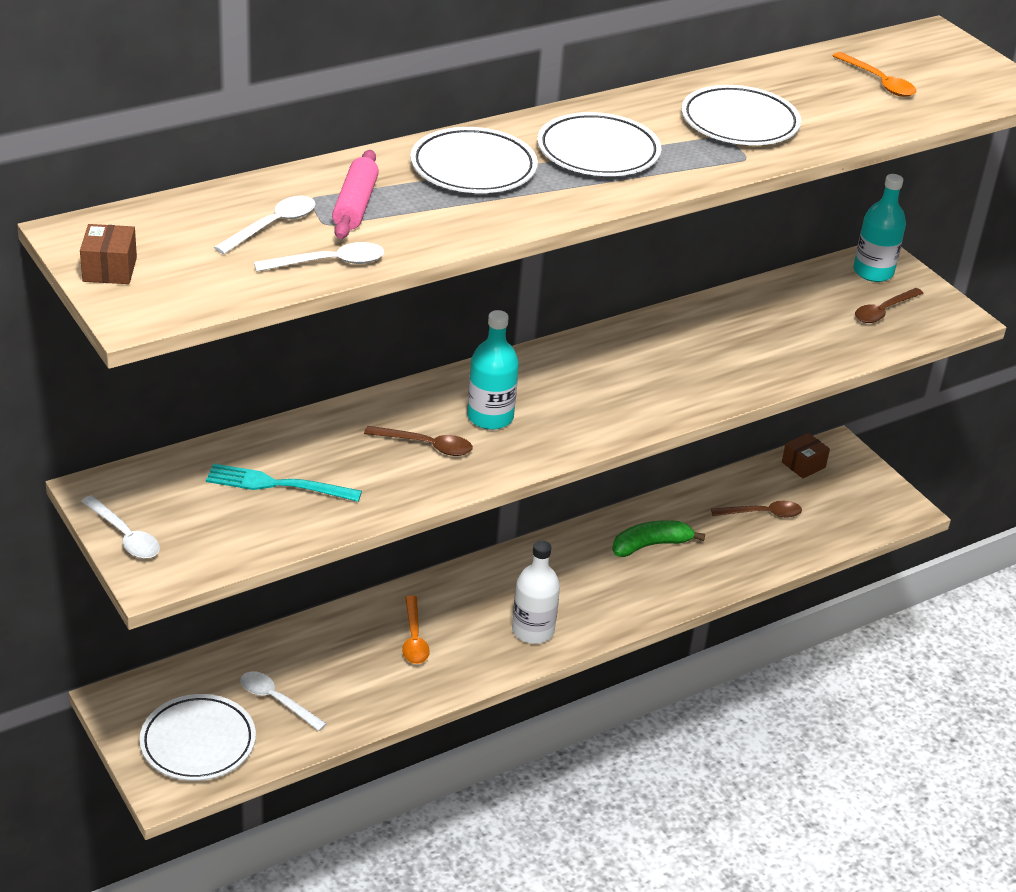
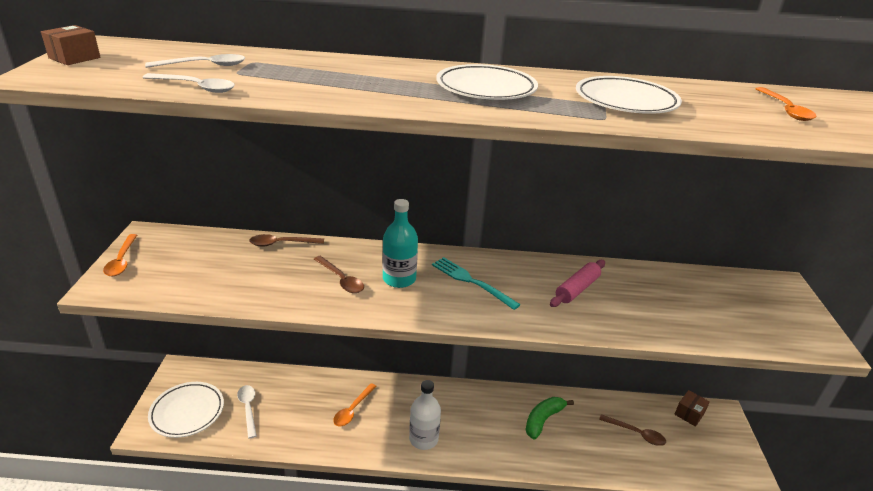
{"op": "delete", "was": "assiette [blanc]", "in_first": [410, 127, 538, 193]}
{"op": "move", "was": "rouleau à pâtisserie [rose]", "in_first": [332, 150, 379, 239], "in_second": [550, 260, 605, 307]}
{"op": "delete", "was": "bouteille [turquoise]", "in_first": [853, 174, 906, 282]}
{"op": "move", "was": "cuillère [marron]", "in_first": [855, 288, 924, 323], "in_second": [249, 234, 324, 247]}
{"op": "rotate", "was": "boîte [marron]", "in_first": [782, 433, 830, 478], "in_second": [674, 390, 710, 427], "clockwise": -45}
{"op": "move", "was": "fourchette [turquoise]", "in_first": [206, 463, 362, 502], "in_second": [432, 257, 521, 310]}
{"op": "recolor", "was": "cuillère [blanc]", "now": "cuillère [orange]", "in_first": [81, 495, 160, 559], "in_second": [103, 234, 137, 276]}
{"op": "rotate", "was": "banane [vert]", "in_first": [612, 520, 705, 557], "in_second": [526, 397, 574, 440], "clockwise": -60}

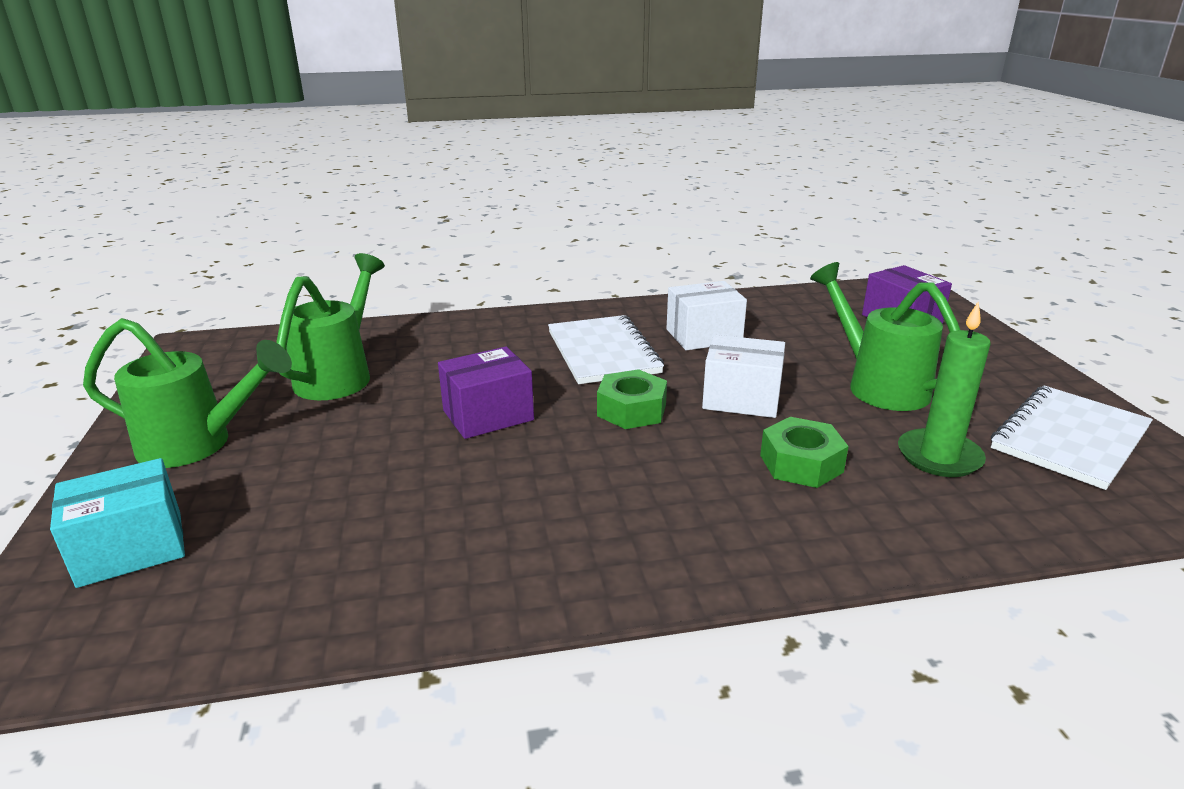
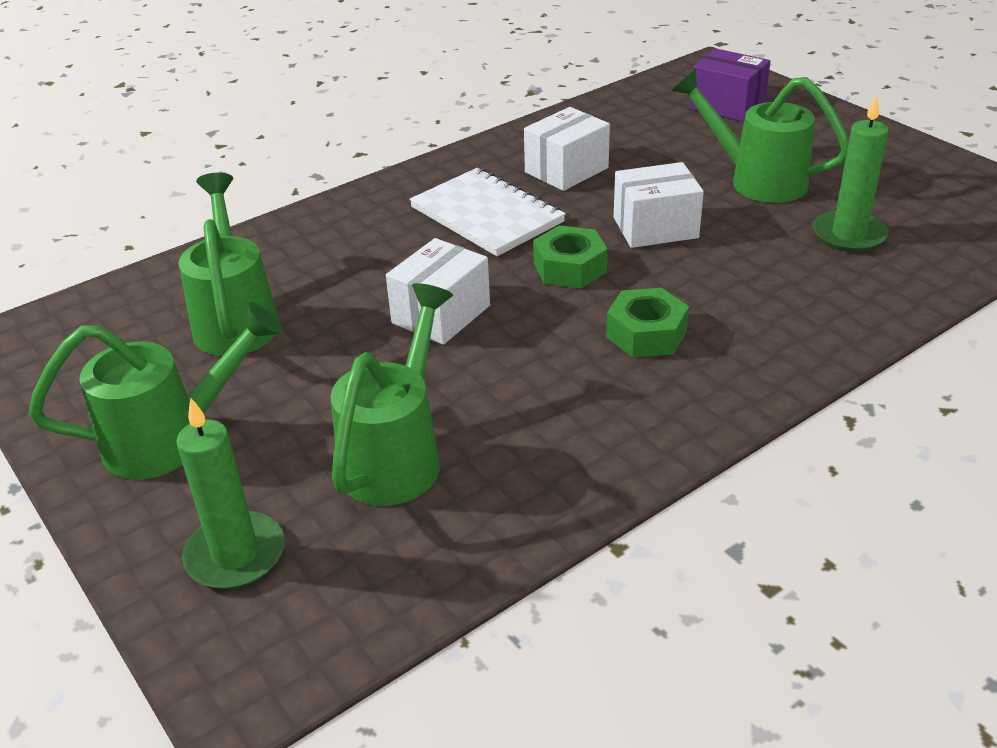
{"op": "recolor", "was": "boîte [violet]", "now": "boîte [blanc]", "in_first": [438, 346, 534, 439], "in_second": [386, 238, 490, 345]}
{"op": "delete", "was": "carnet [blanc]", "in_first": [991, 386, 1153, 490]}
{"op": "move", "was": "écrou [vert]", "in_first": [760, 417, 849, 488], "in_second": [606, 288, 689, 357]}
{"op": "replace", "was": "boîte [turquoise]", "now": "bougie [vert]", "in_first": [50, 458, 185, 588], "in_second": [176, 398, 285, 589]}
{"op": "insert", "now": "arrosoir [vert]", "in_second": [331, 283, 453, 506]}

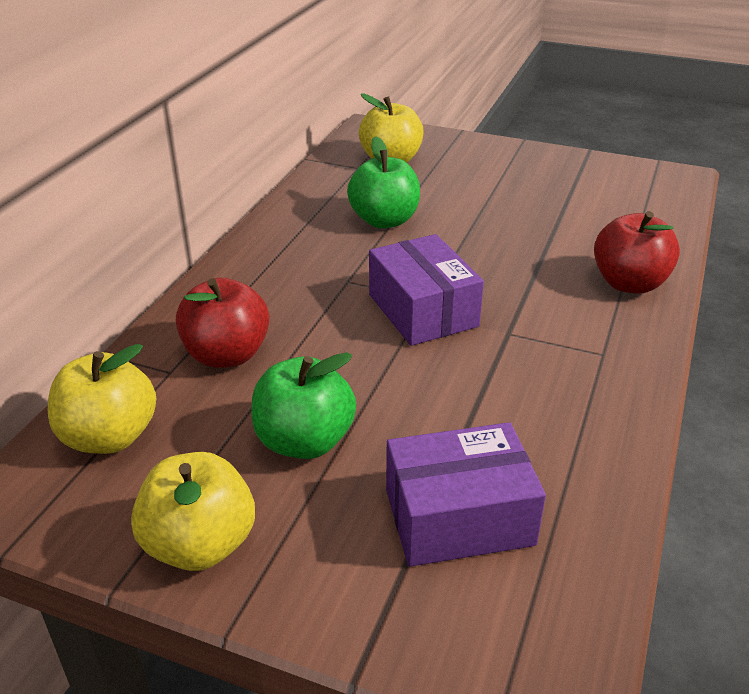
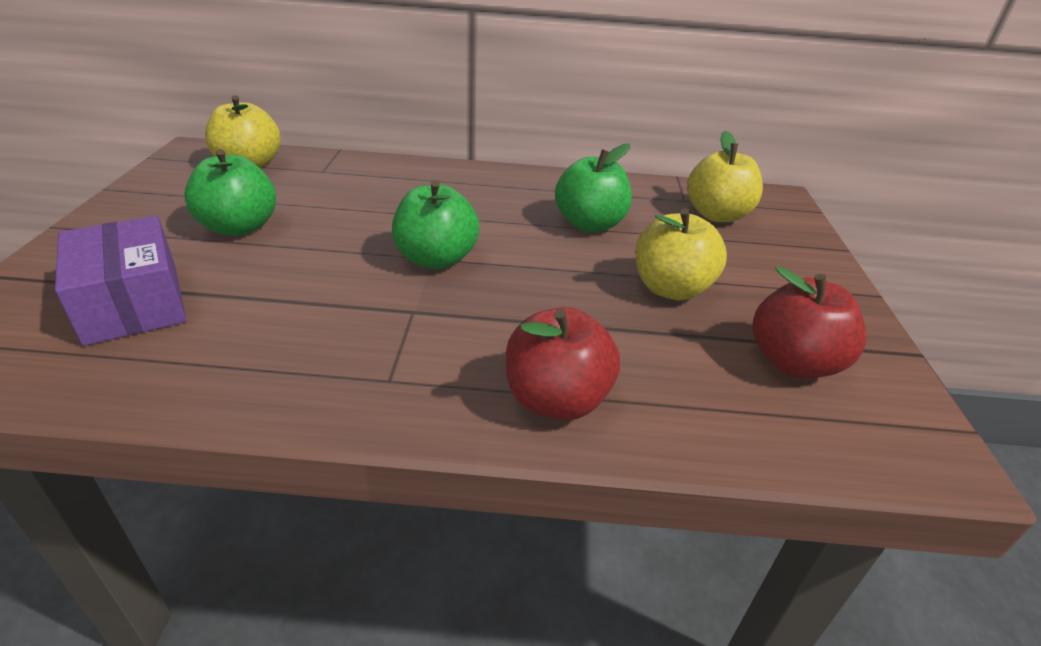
{"op": "replace", "was": "boîte [violet]", "now": "pomme [vert]", "in_first": [369, 234, 484, 346], "in_second": [392, 180, 480, 269]}
{"op": "move", "was": "pomme [rouge]", "in_first": [176, 278, 269, 368], "in_second": [752, 266, 866, 378]}
{"op": "move", "was": "pomme [jaune]", "in_first": [131, 452, 255, 571], "in_second": [636, 208, 727, 300]}

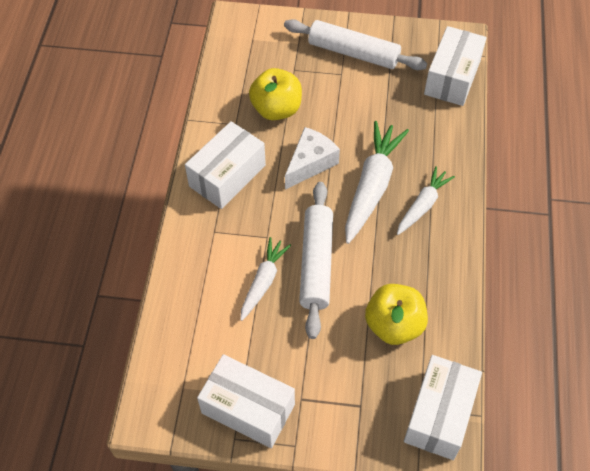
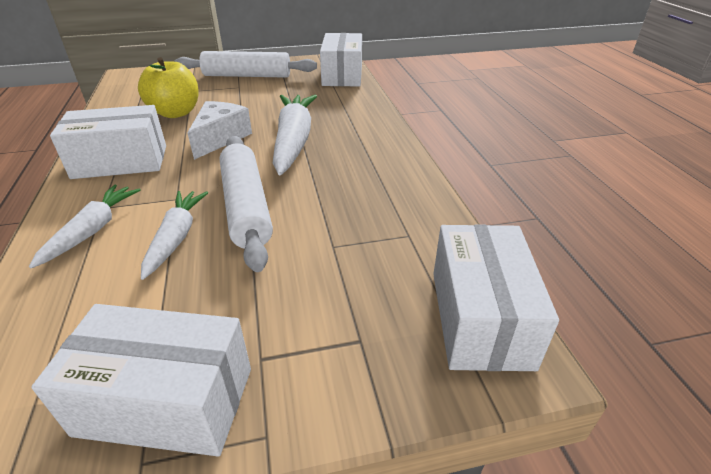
{"op": "rotate", "was": "boîte [blanc]", "in_first": [185, 121, 266, 209], "in_second": [50, 105, 166, 179], "clockwise": 60}
{"op": "move", "was": "carotte [blanc]", "in_first": [397, 166, 455, 235], "in_second": [29, 185, 141, 268]}
{"op": "delete", "was": "pomme [jaune]", "in_first": [365, 284, 428, 345]}

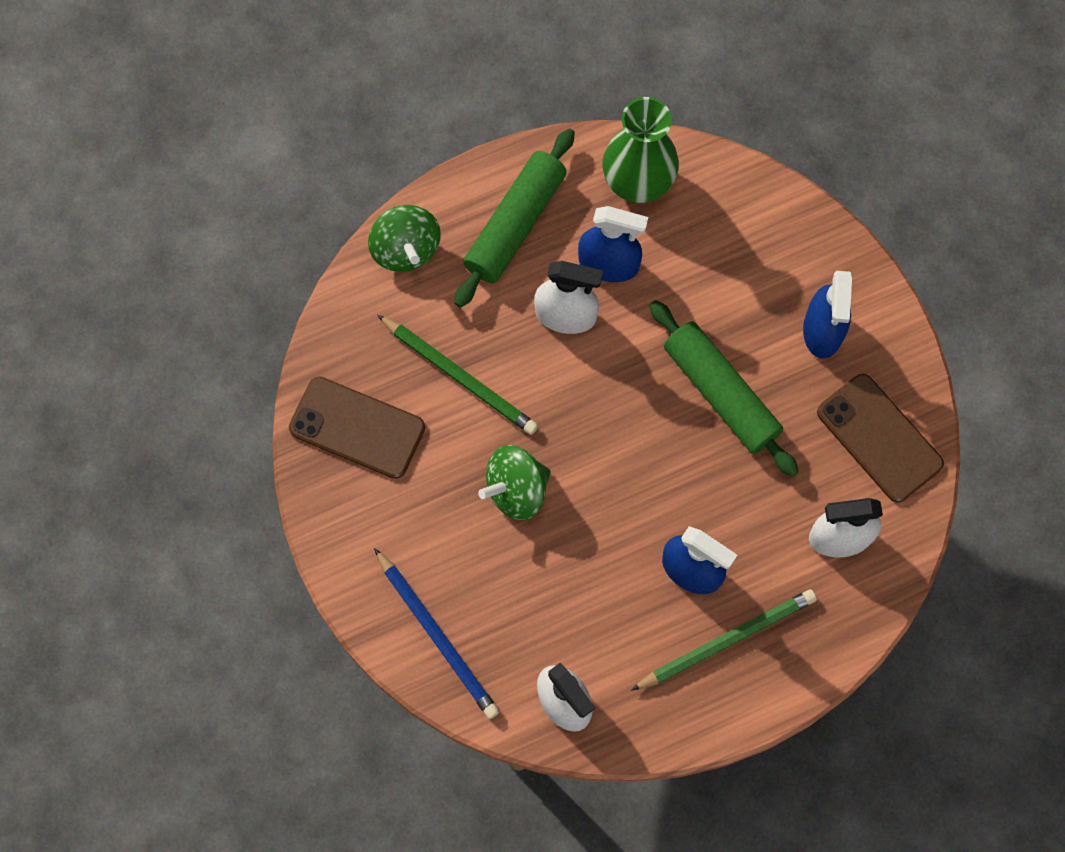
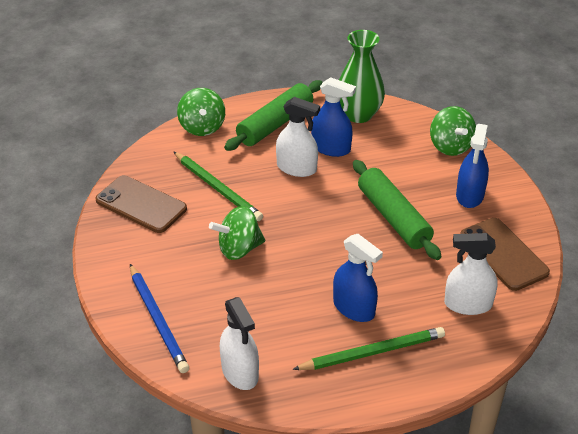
{"op": "insert", "now": "toupie [vert]", "in_second": [430, 106, 476, 156]}

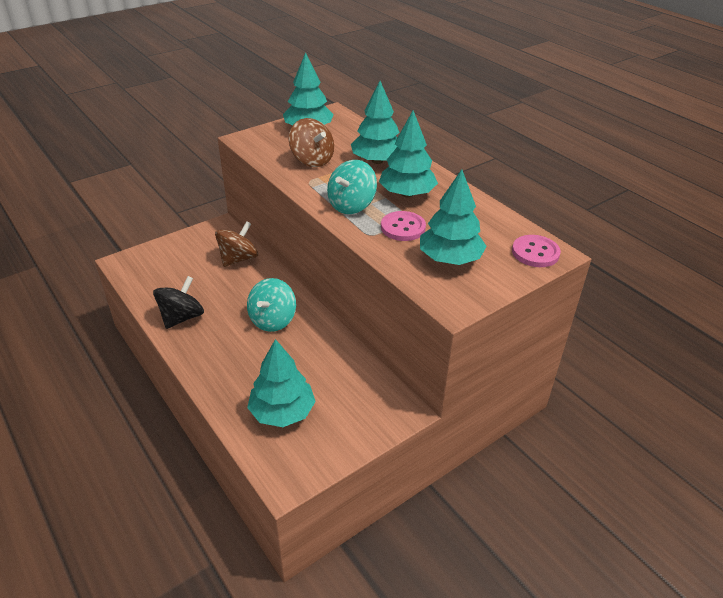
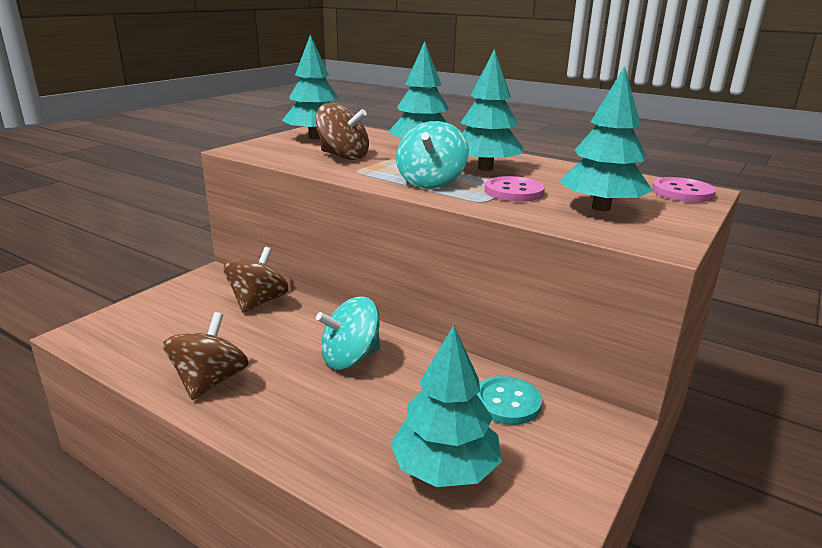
{"op": "recolor", "was": "toupie [noir]", "now": "toupie [marron]", "in_first": [153, 276, 204, 329], "in_second": [163, 312, 249, 400]}
{"op": "rotate", "was": "toupie [turquoise]", "in_first": [247, 278, 296, 332], "in_second": [316, 296, 380, 370], "clockwise": 60}
{"op": "insert", "now": "bouton [turquoise]", "in_second": [477, 376, 542, 425]}

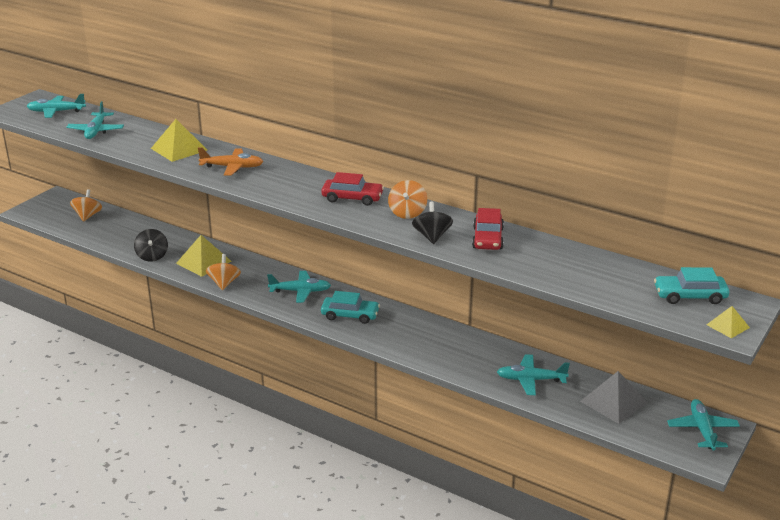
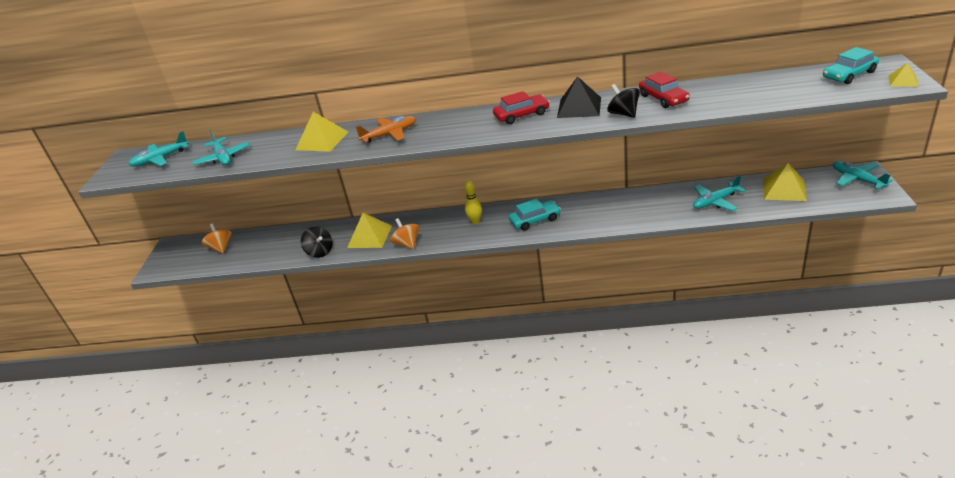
{"op": "replace", "was": "toupie [orange]", "now": "pyramide [noir]", "in_first": [388, 180, 427, 219], "in_second": [557, 76, 601, 118]}
{"op": "replace", "was": "avion [turquoise]", "now": "quille [jaune]", "in_first": [267, 271, 331, 303], "in_second": [464, 180, 482, 224]}
{"op": "recolor", "was": "pyramide [gris]", "now": "pyramide [jaune]", "in_first": [580, 371, 648, 424], "in_second": [763, 163, 807, 201]}

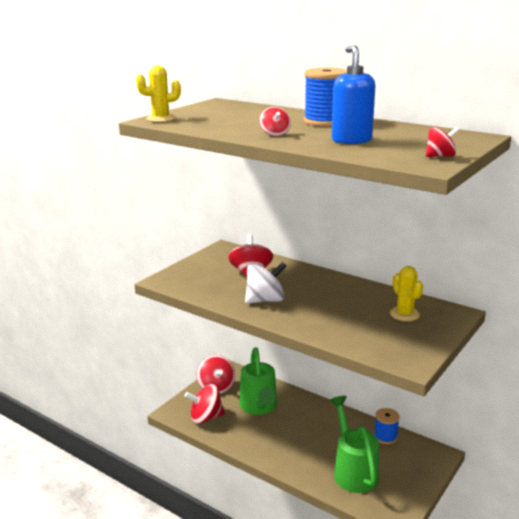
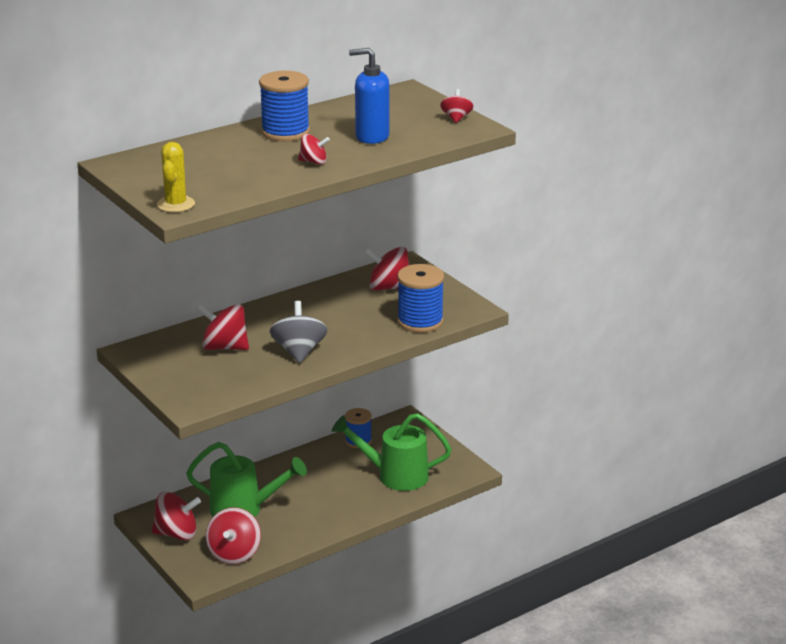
{"op": "recolor", "was": "toupie [blanc]", "now": "toupie [gris]", "in_first": [245, 262, 286, 304], "in_second": [270, 301, 328, 363]}
{"op": "replace", "was": "cactus [jaune]", "now": "toupie [rouge]", "in_first": [390, 266, 423, 321], "in_second": [364, 247, 409, 291]}
{"op": "insert", "now": "bobine [bleu]", "in_second": [397, 264, 444, 333]}

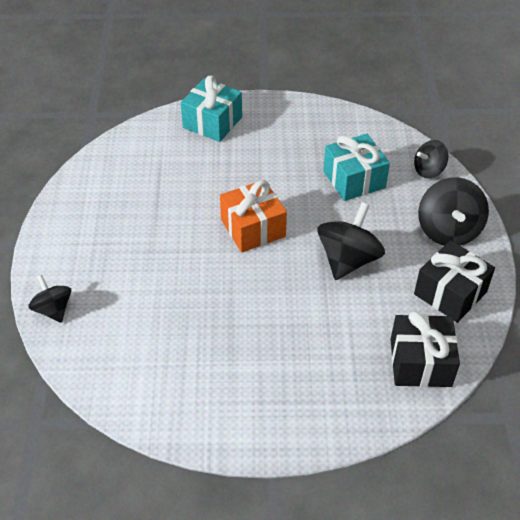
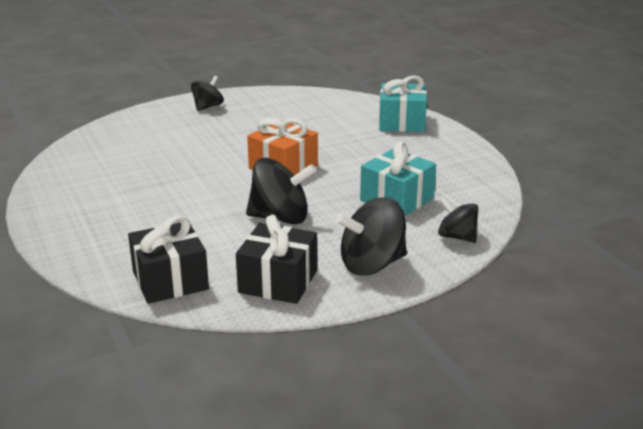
{"op": "move", "was": "toupie [noir]", "in_first": [28, 275, 71, 323], "in_second": [191, 76, 224, 111]}

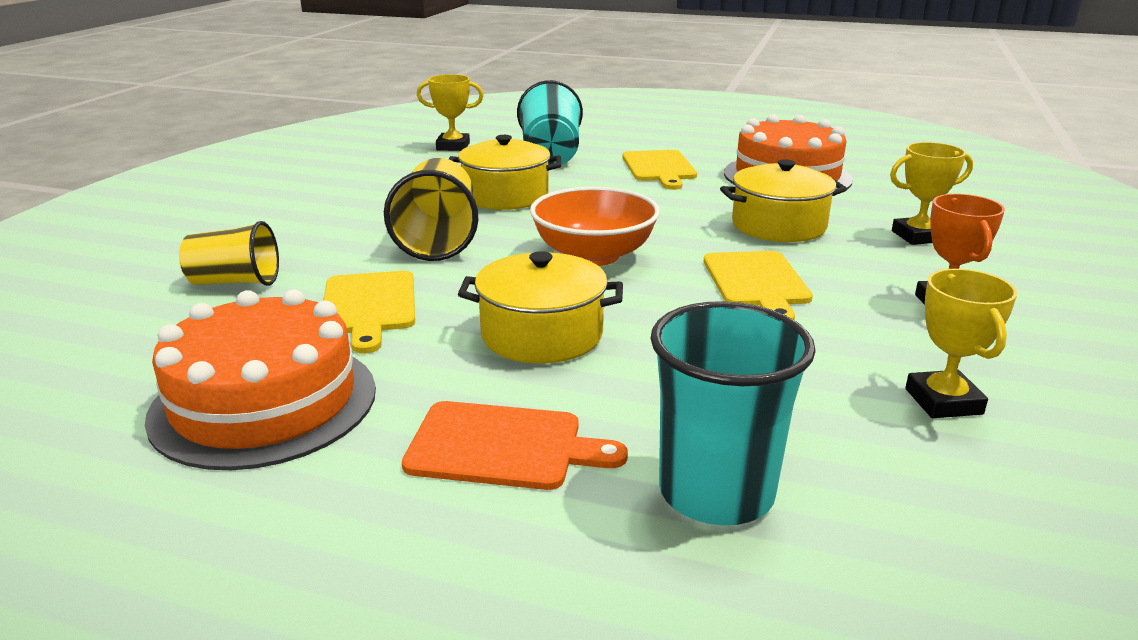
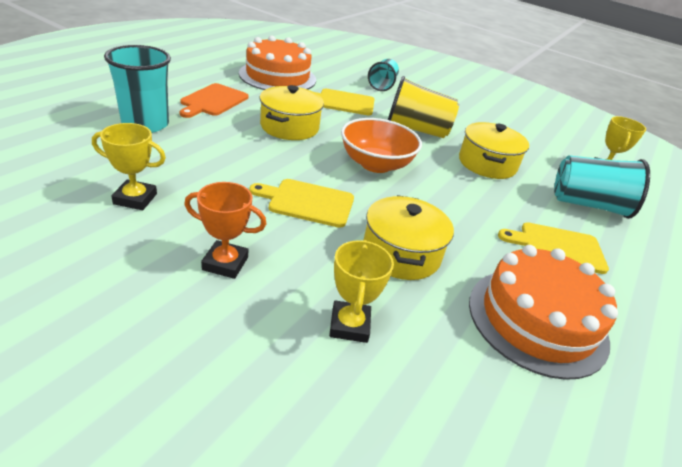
{"op": "recolor", "was": "gobelet [jaune]", "now": "gobelet [turquoise]", "in_first": [179, 221, 279, 286], "in_second": [368, 59, 399, 91]}

